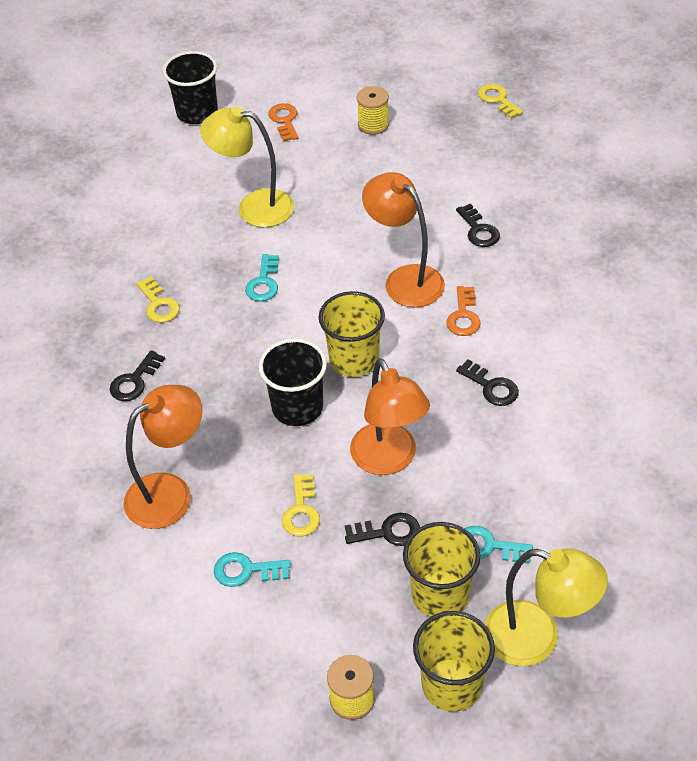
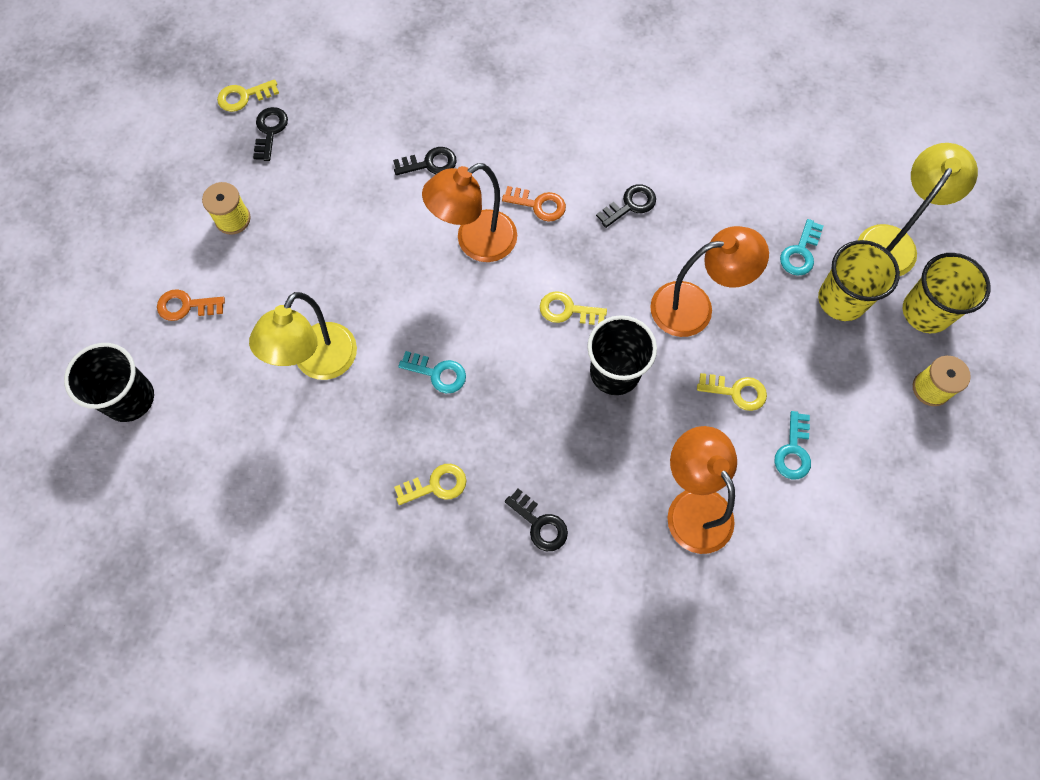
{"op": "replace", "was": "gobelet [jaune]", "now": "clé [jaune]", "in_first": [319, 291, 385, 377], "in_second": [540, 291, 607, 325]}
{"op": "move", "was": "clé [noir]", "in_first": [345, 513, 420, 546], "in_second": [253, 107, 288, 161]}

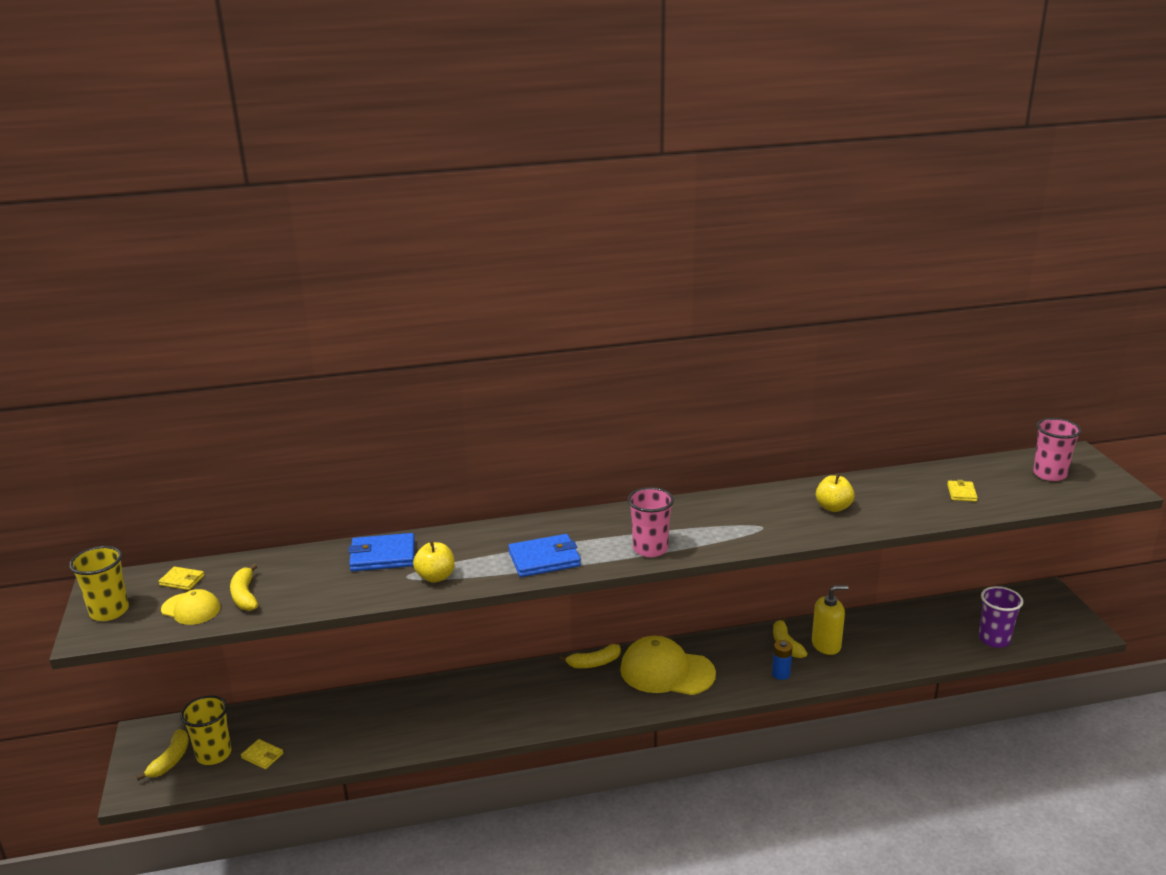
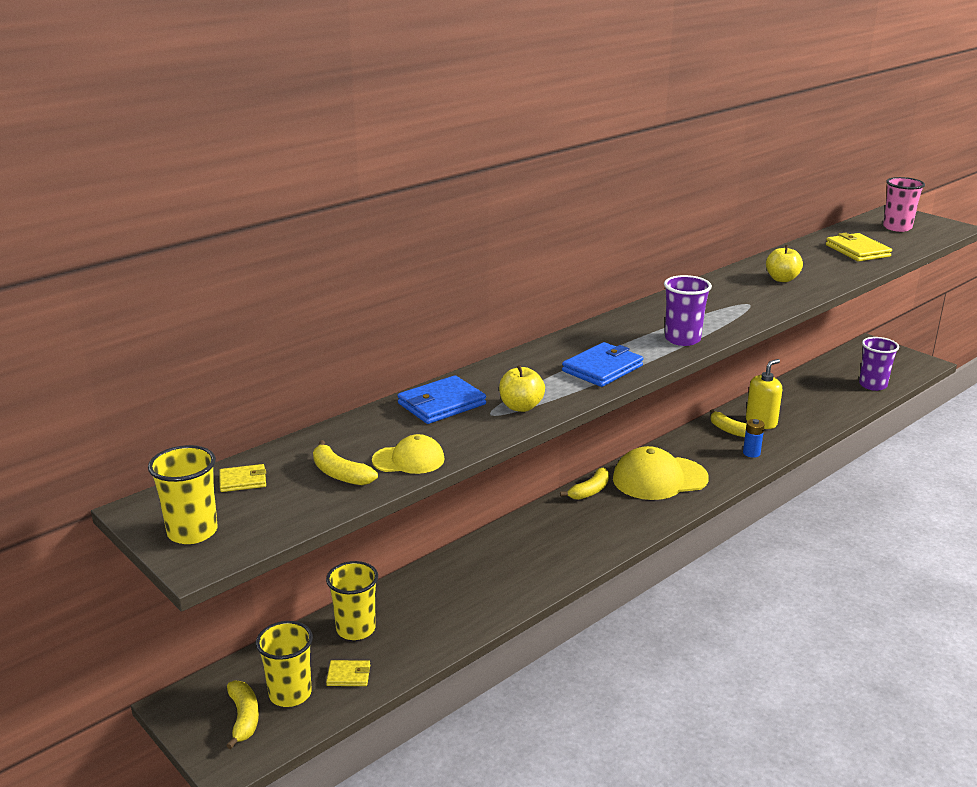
{"op": "resize", "was": "portefeuille [jaune]", "in_first": [947, 480, 978, 502], "in_second": [826, 233, 892, 262], "ratio": 1.82}
{"op": "recolor", "was": "gobelet [rose]", "now": "gobelet [violet]", "in_first": [628, 487, 674, 557], "in_second": [664, 275, 712, 346]}
{"op": "move", "was": "casquette [jaune]", "in_first": [161, 589, 221, 625], "in_second": [372, 434, 445, 474]}
{"op": "insert", "now": "gobelet [jaune]", "in_second": [326, 561, 378, 640]}

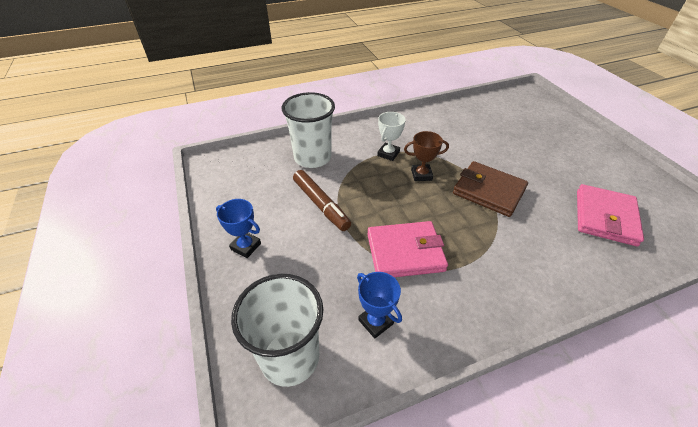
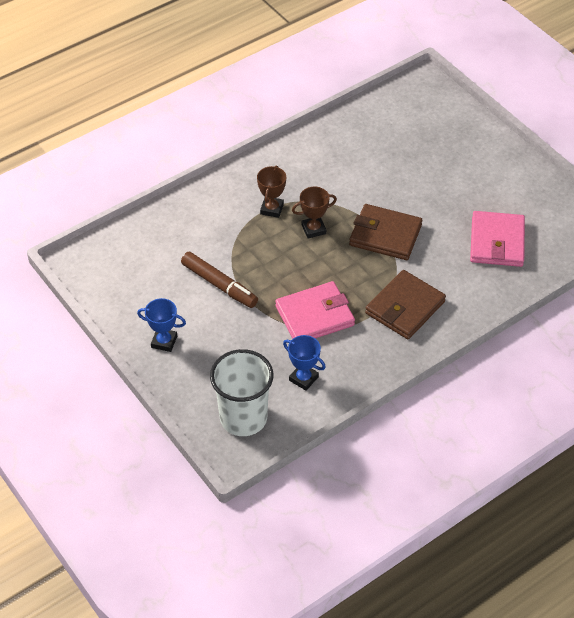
{"op": "delete", "was": "gobelet [blanc]", "in_first": [282, 92, 335, 168]}
{"op": "recolor", "was": "trophée [blanc]", "now": "trophée [marron]", "in_first": [377, 112, 406, 161], "in_second": [257, 166, 286, 218]}
{"op": "insert", "now": "portefeuille [marron]", "in_second": [365, 270, 446, 339]}

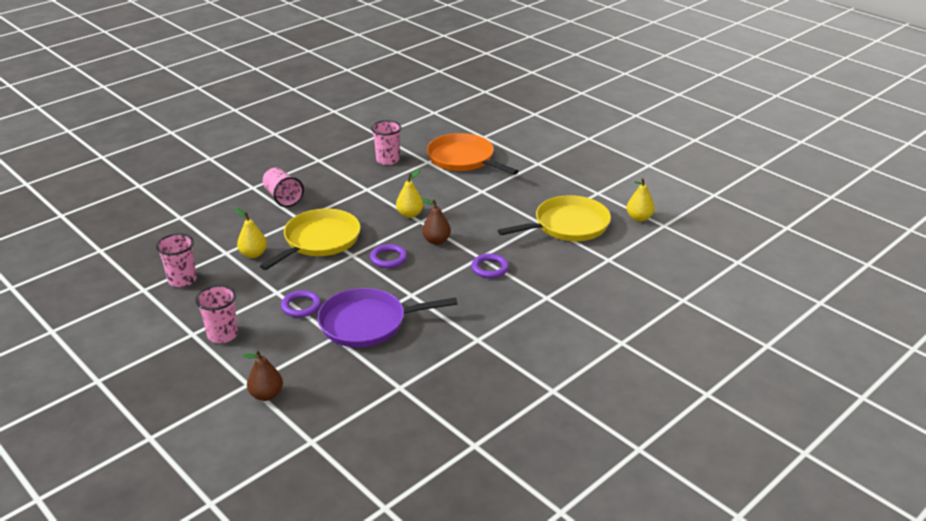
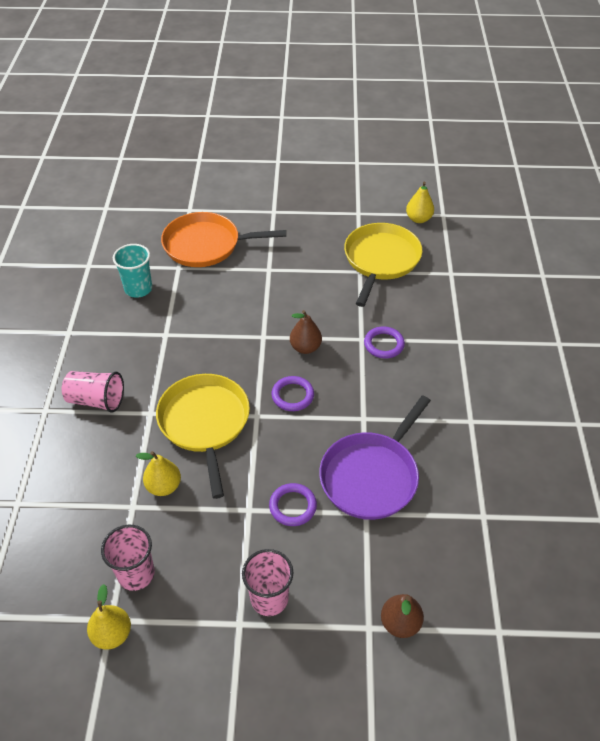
{"op": "recolor", "was": "gobelet [rose]", "now": "gobelet [turquoise]", "in_first": [371, 120, 401, 165], "in_second": [113, 244, 152, 298]}
{"op": "move", "was": "poire [jaune]", "in_first": [396, 170, 423, 218], "in_second": [87, 584, 131, 649]}

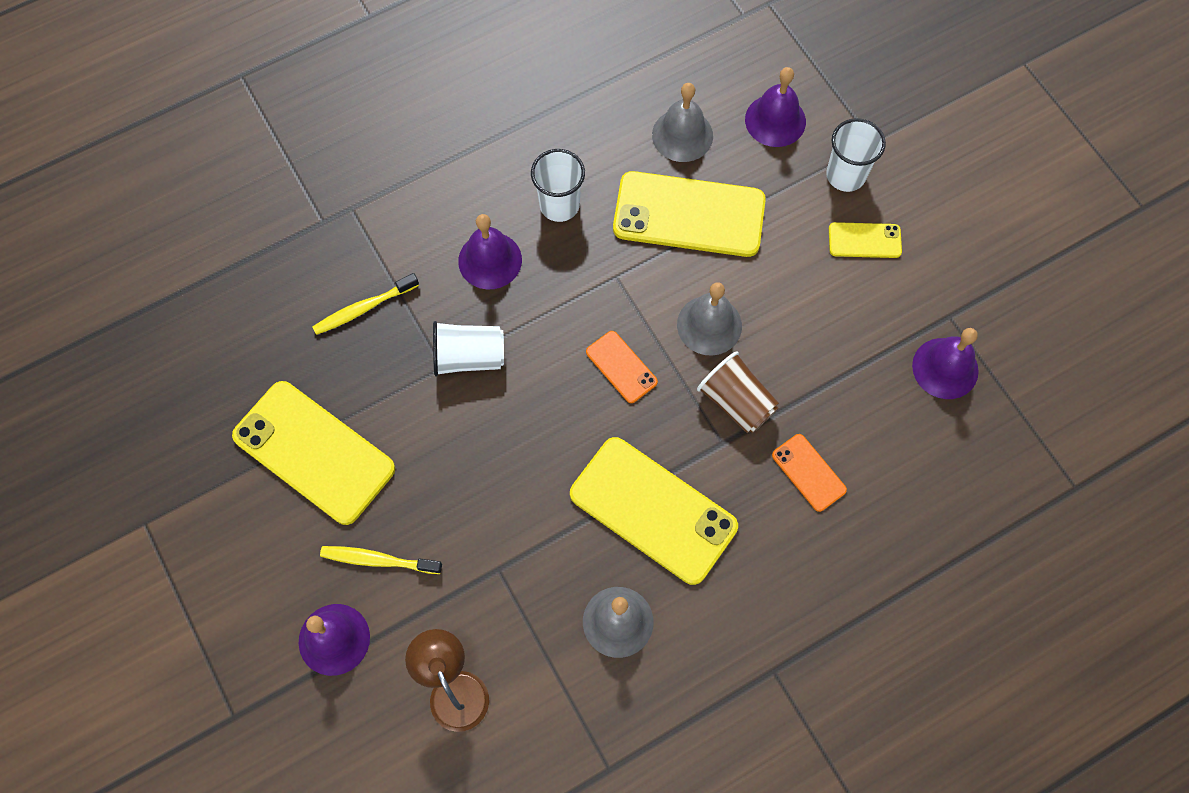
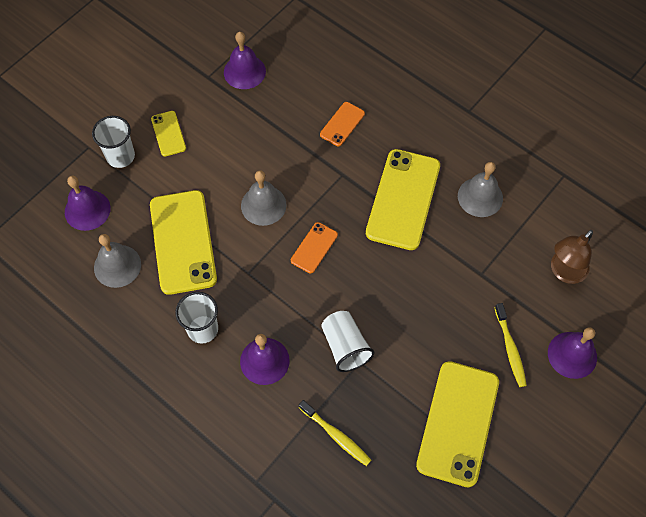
{"op": "delete", "was": "gobelet [marron]", "in_first": [697, 352, 779, 433]}

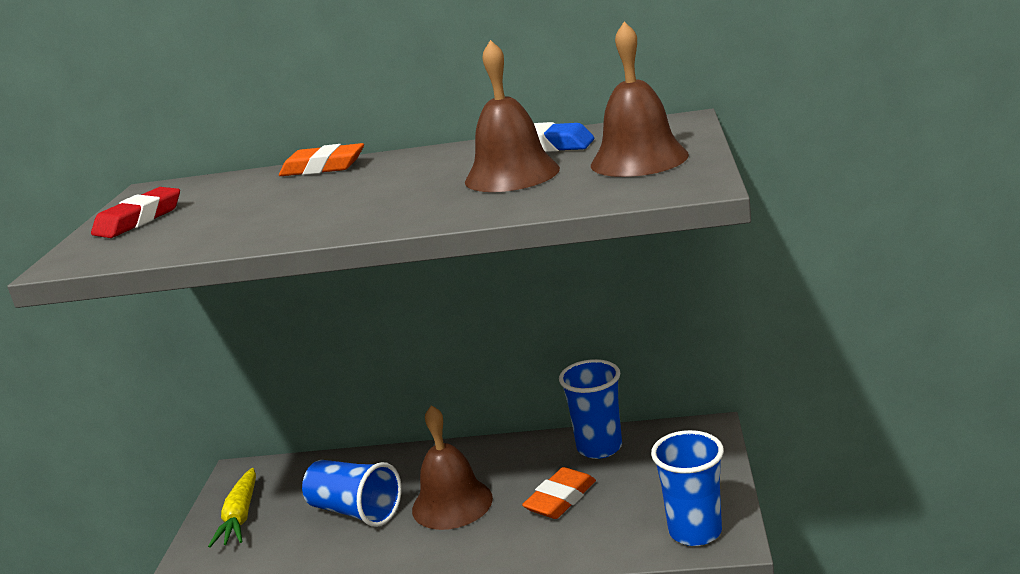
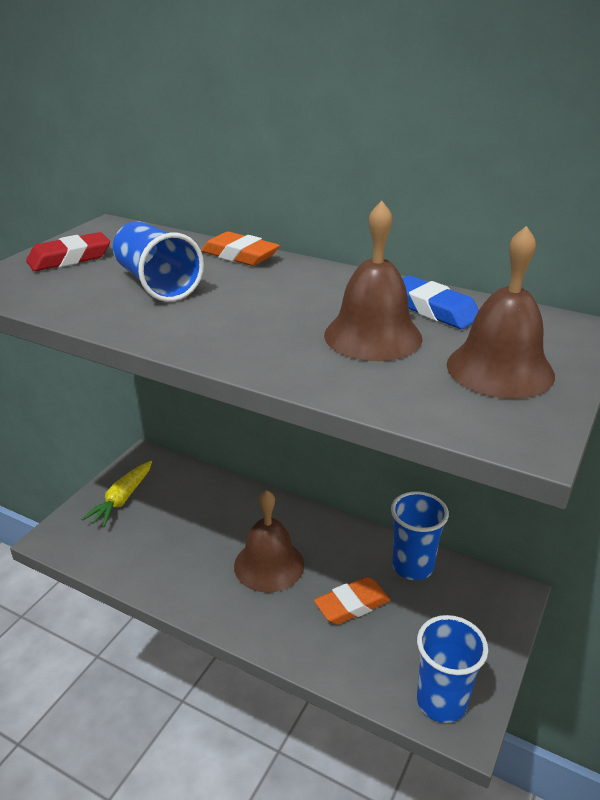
{"op": "move", "was": "gobelet [bleu]", "in_first": [302, 460, 402, 527], "in_second": [113, 221, 204, 302]}

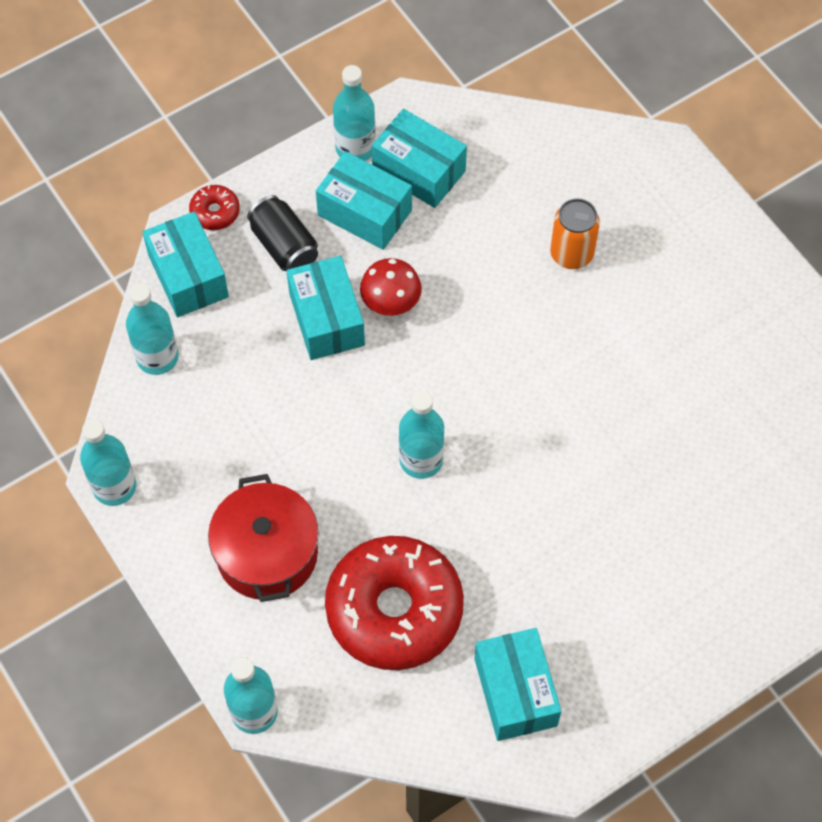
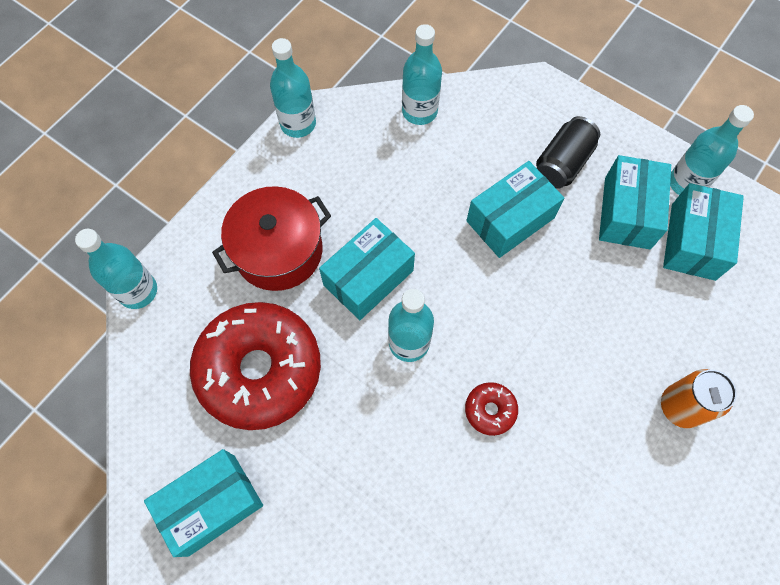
{"op": "move", "was": "beignet [rouge]", "in_first": [189, 185, 240, 230], "in_second": [465, 382, 518, 436]}
{"op": "move", "was": "boîte [turquoise]", "in_first": [142, 212, 229, 317], "in_second": [319, 218, 415, 320]}
{"op": "delete", "was": "champignon [rouge]", "in_first": [360, 258, 422, 316]}

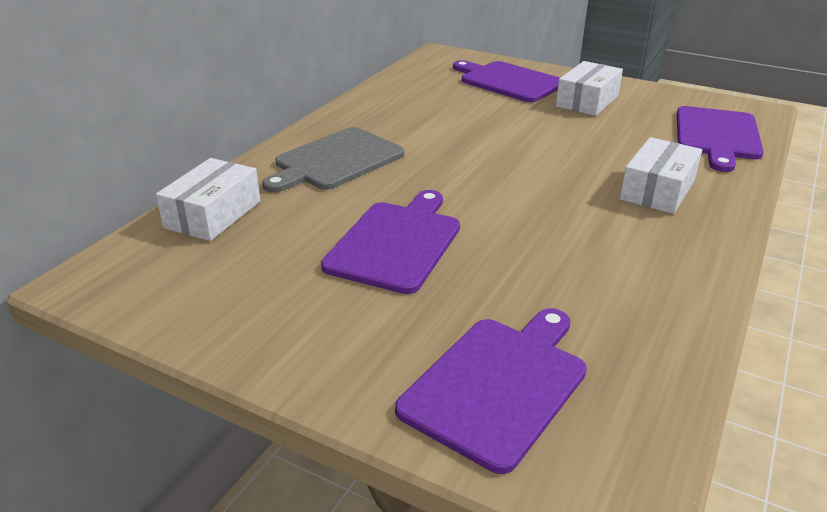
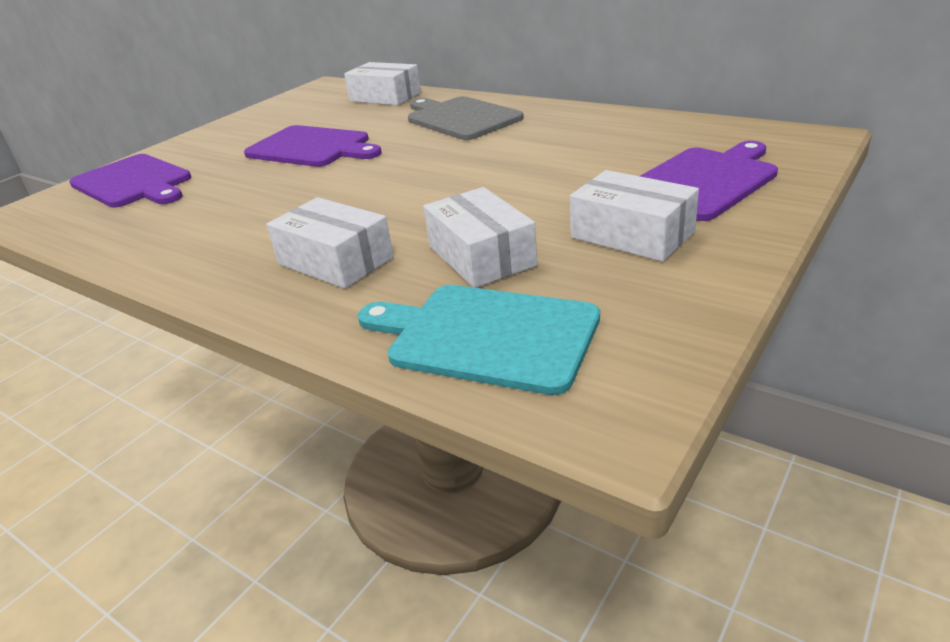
{"op": "recolor", "was": "planche à découper [violet]", "now": "planche à découper [turquoise]", "in_first": [677, 106, 764, 172], "in_second": [358, 285, 600, 395]}
{"op": "insert", "now": "boîte [blanc]", "in_second": [423, 187, 537, 288]}

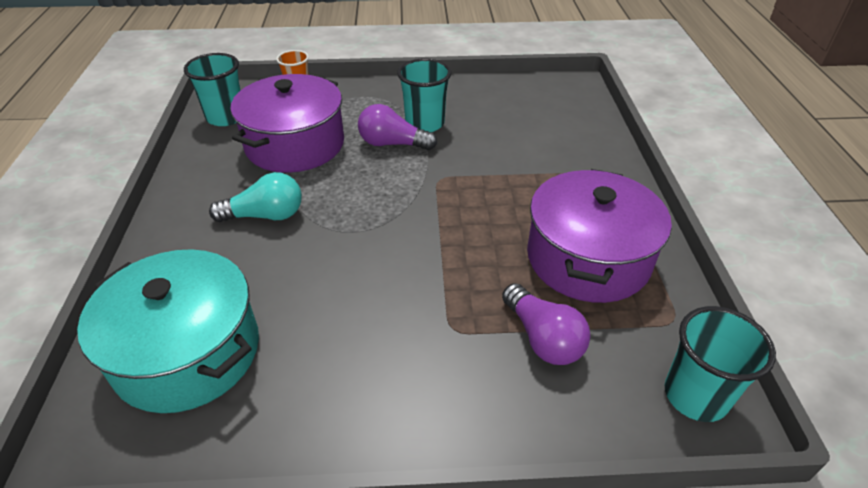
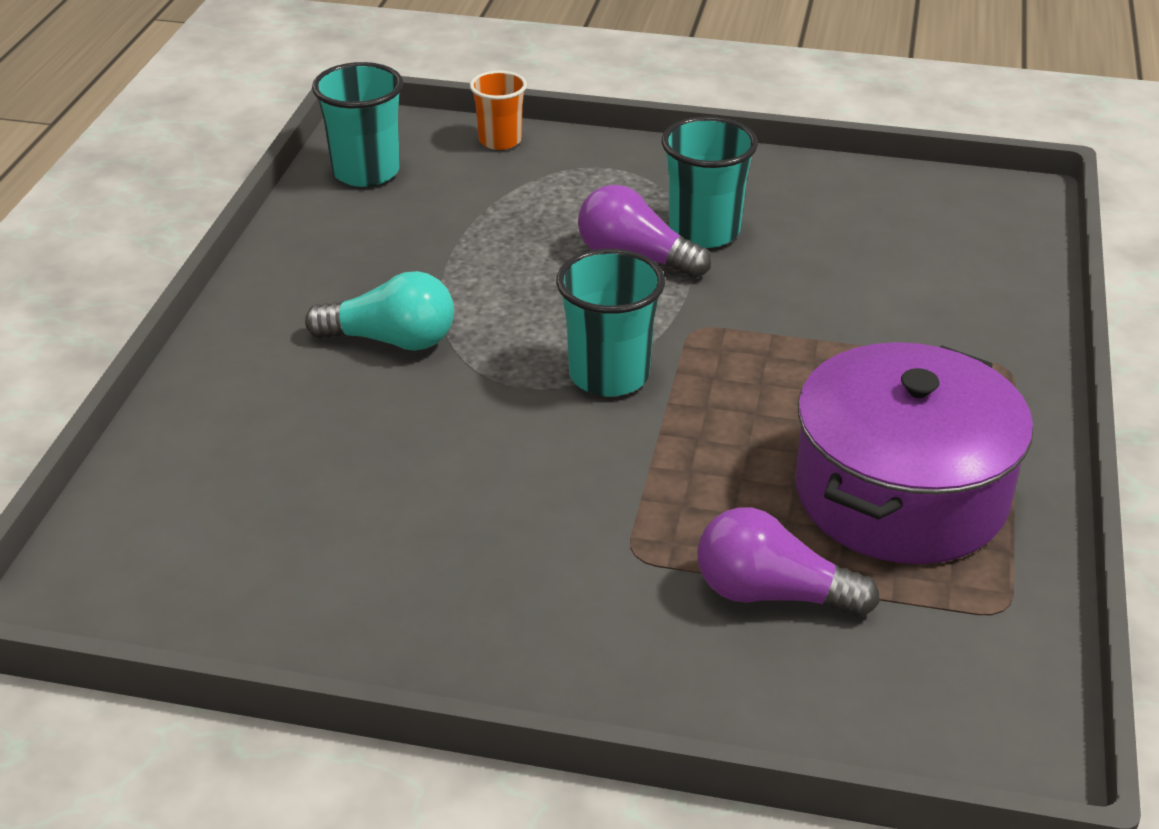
{"op": "delete", "was": "marmite [violet]", "in_first": [230, 74, 344, 173]}
{"op": "delete", "was": "marmite [turquoise]", "in_first": [77, 249, 259, 413]}
{"op": "rotate", "was": "ampoule [violet]", "in_first": [502, 283, 590, 365], "in_second": [697, 507, 880, 617], "clockwise": 120}
{"op": "move", "was": "gobelet [turquoise]", "in_first": [665, 306, 776, 422], "in_second": [556, 249, 665, 396]}

